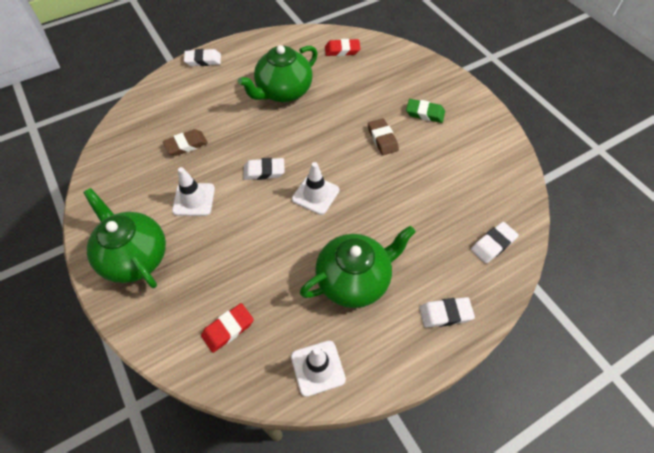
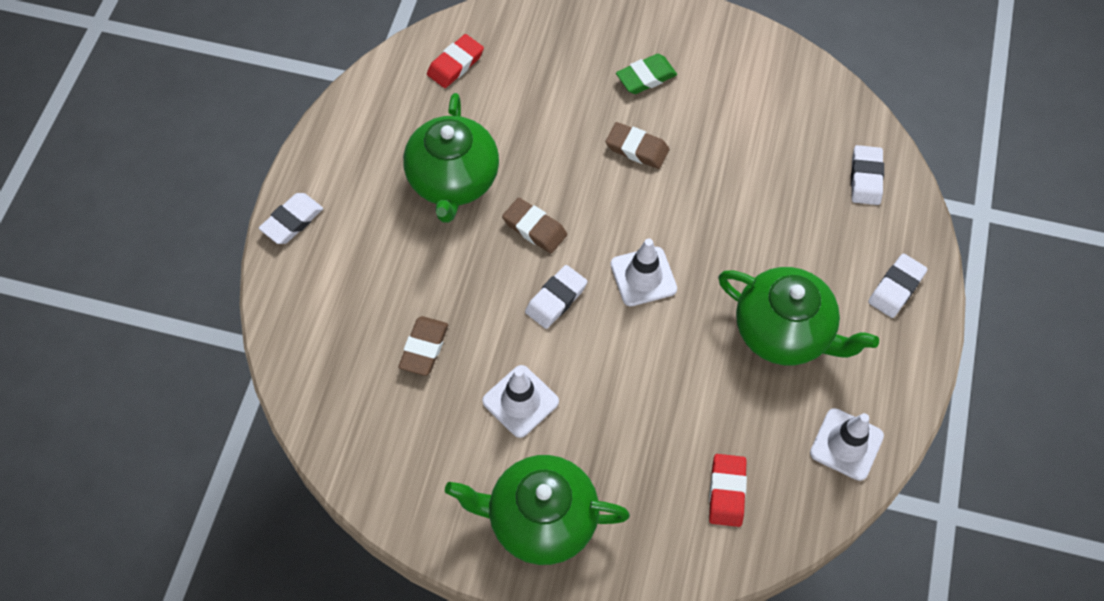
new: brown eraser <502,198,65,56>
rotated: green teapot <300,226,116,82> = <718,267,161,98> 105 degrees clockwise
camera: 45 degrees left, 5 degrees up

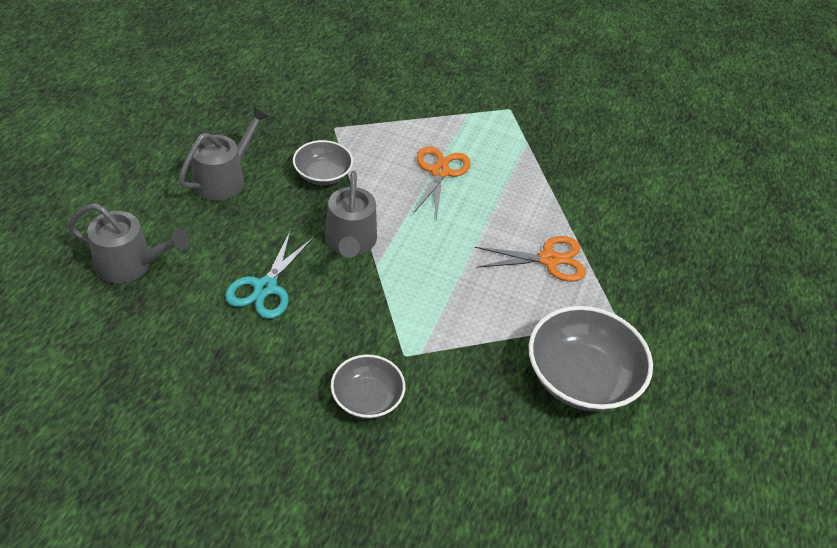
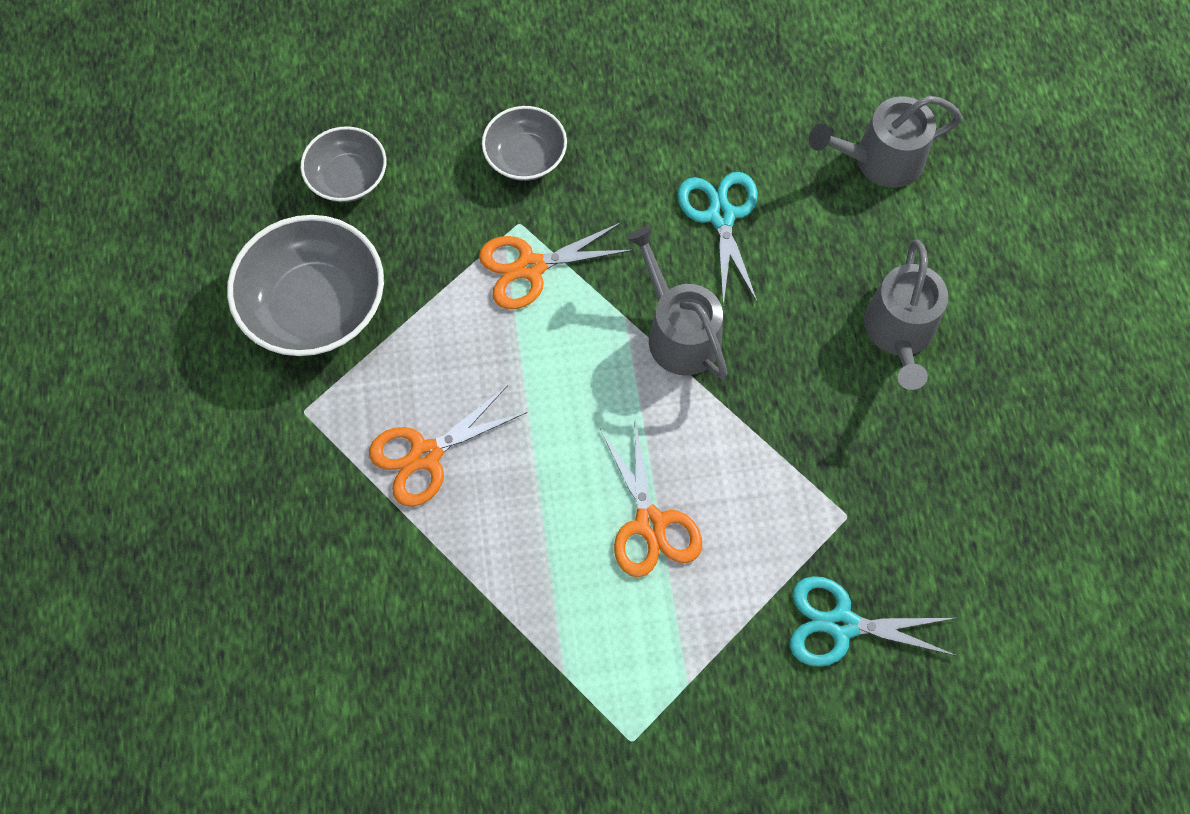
new: orange scissors <479,222,154,87>; turquoise scissors <790,576,167,91>
shifted: grey bowl <293,140,60,45> to <301,126,85,76>
camera: 155 degrees right, 20 degrees up

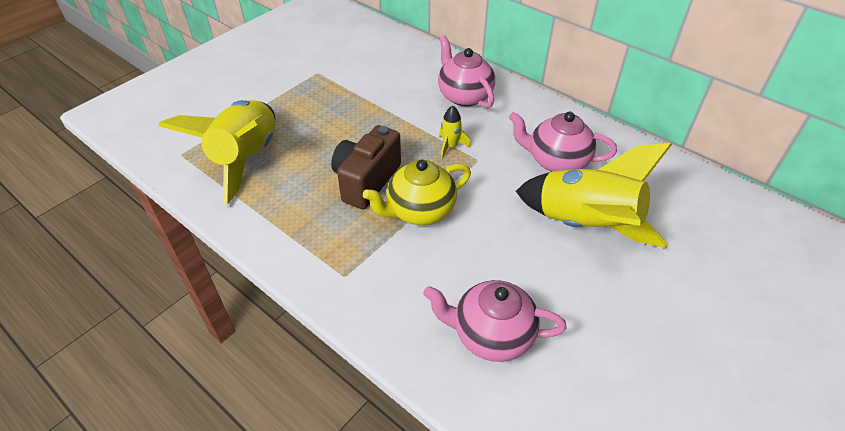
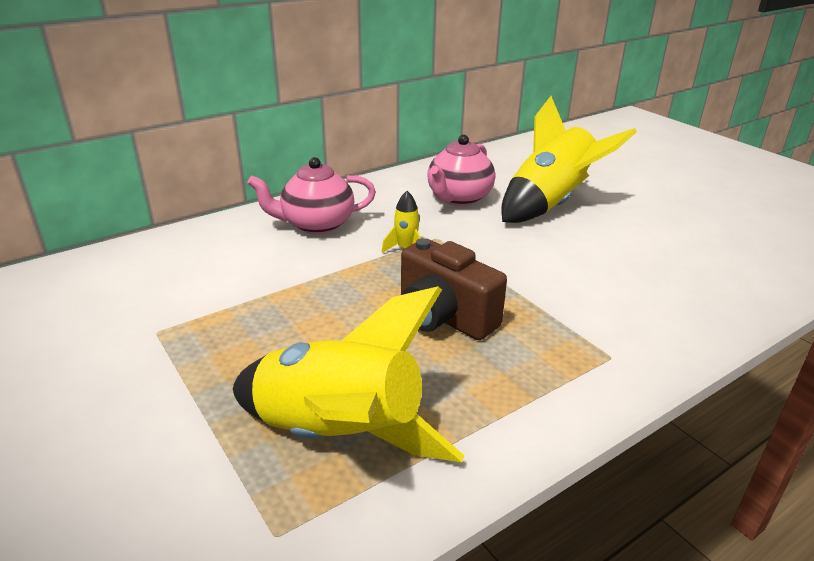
gone: yellow teapot <363,160,108,65>; pink teapot <423,280,144,82>
camera: 75 degrees left, 15 degrees down

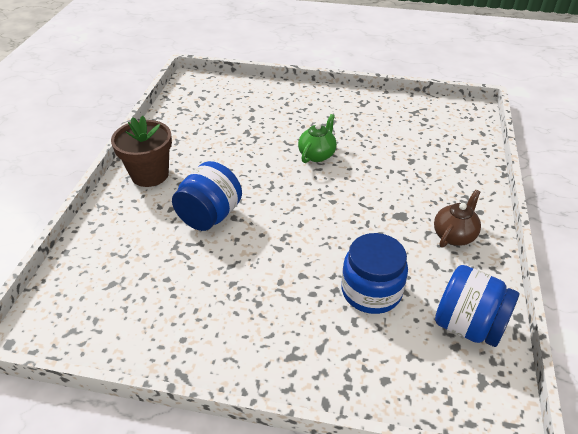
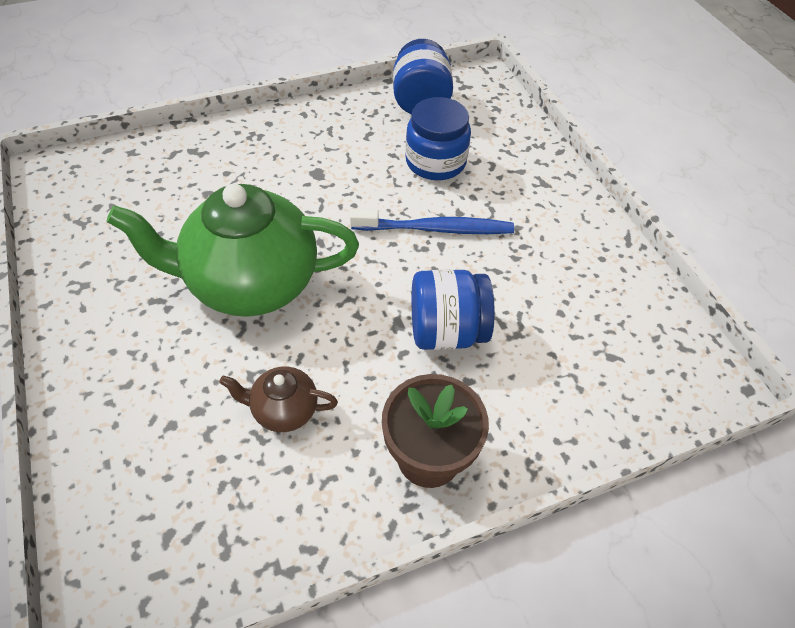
new: blue toothbrush <350,209,164,25>
shifted: brown teapot <434,190,47,58> to <219,367,119,65>
scaled: green teapot <298,114,39,49> = <107,184,252,133> x2.24
camera: 125 degrees left, 10 degrees up

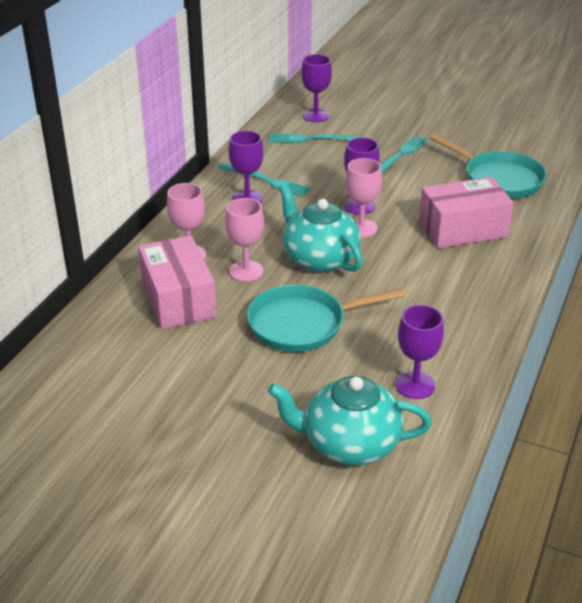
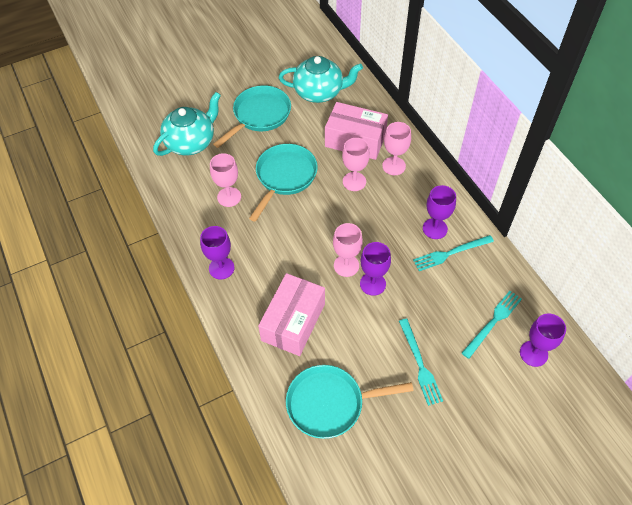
new: turquoise pan <213,85,78,63>; pink goblet <210,153,31,54>
shifted: turquoise teapot <279,183,84,90> to <279,56,84,47>; purple goblet <396,305,48,94> to <200,226,35,53>
camera: 130 degrees right, 20 degrees up

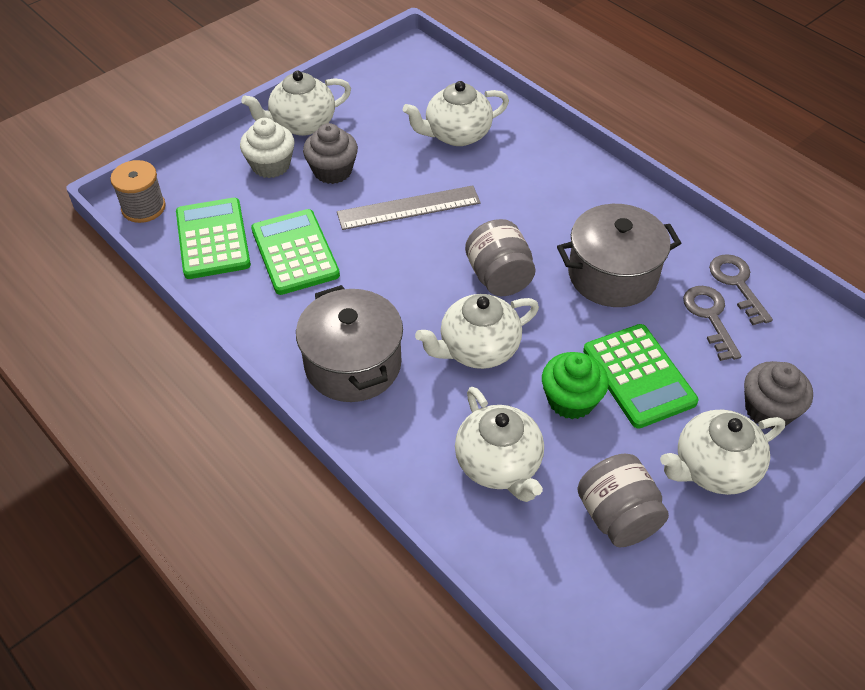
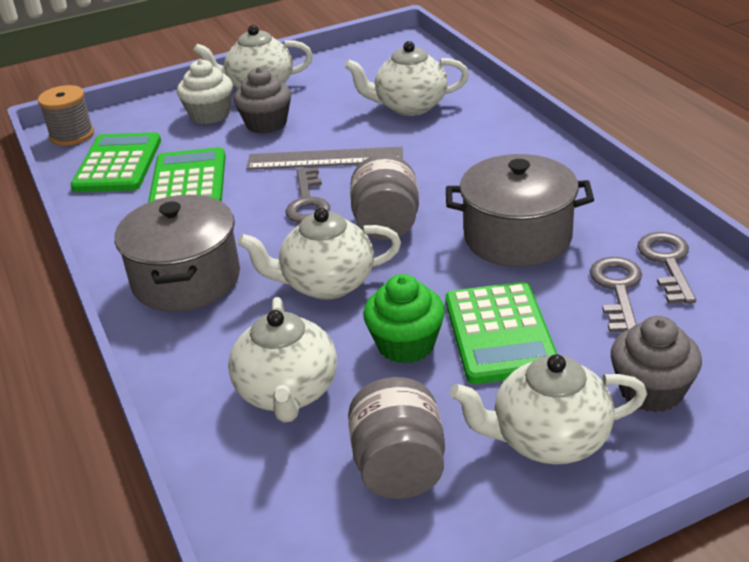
new: grey key <286,167,44,56>
camera: 20 degrees right, 15 degrees down

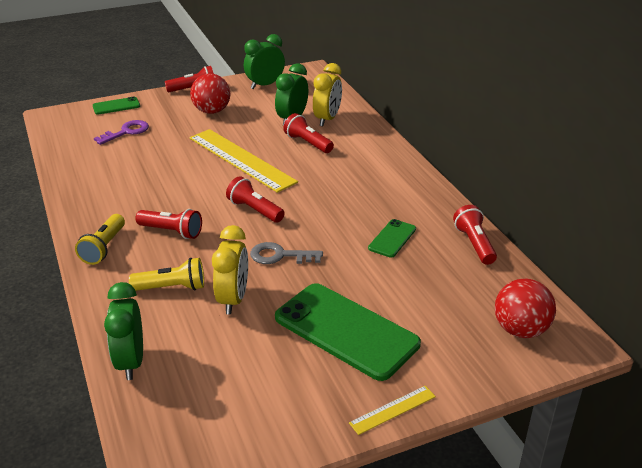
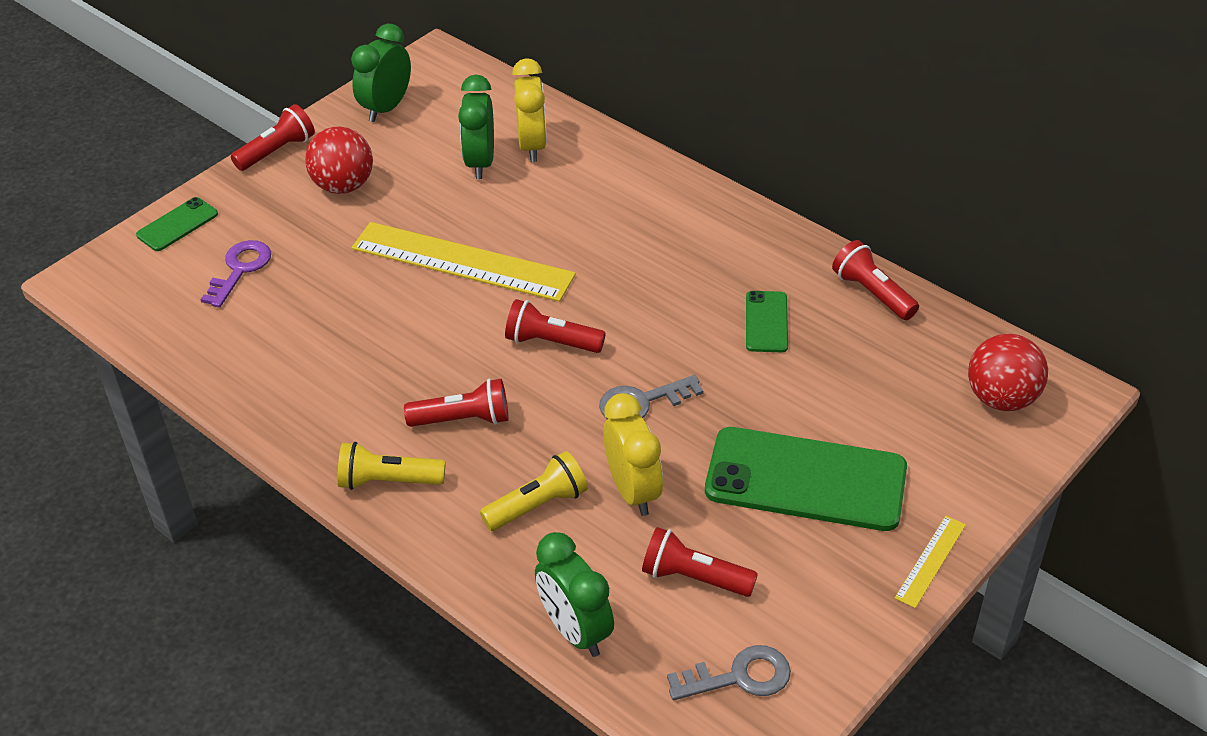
new: grey key <667,645,124,55>
shifted: red flashlight <283,113,51,40> to <642,527,116,70>
rotated: yellow flashlight <75,214,50,51> = <337,442,108,48> 105 degrees clockwise
camera: 25 degrees left, 10 degrees up

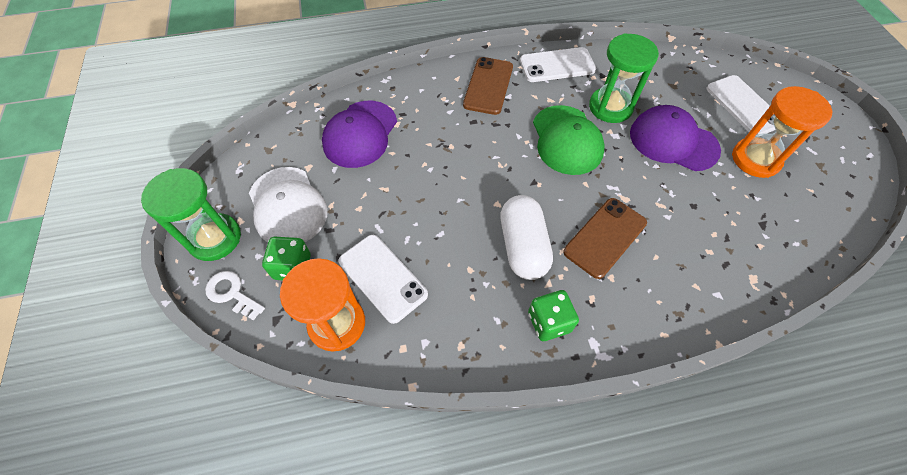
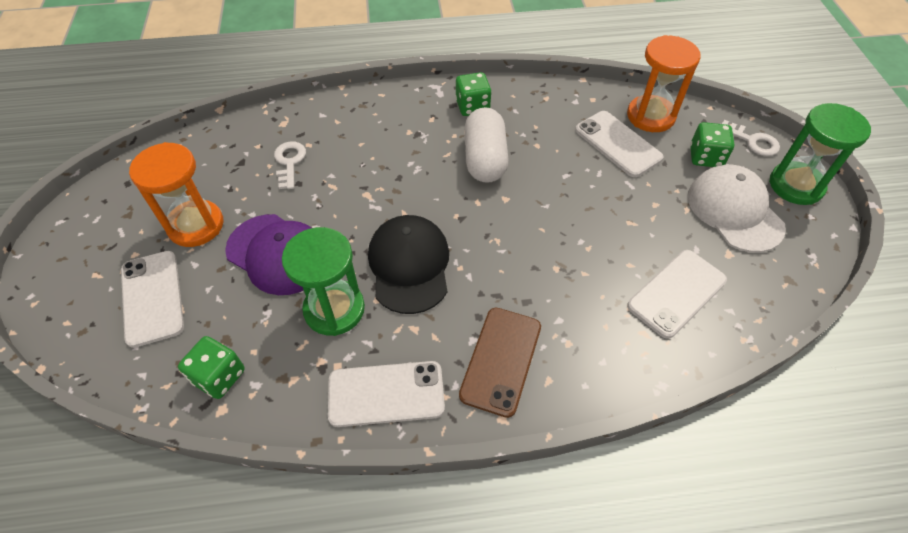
gone: brown phone <563,198,84,81>
new: white key <274,142,32,47>; green dice <178,336,67,63>
swapped: purple cap <322,101,75,67> to white phone <627,250,100,89>
repainted: green cap <533,105,72,70> to black cap <368,215,81,99>
camera: 175 degrees left, 5 degrees down

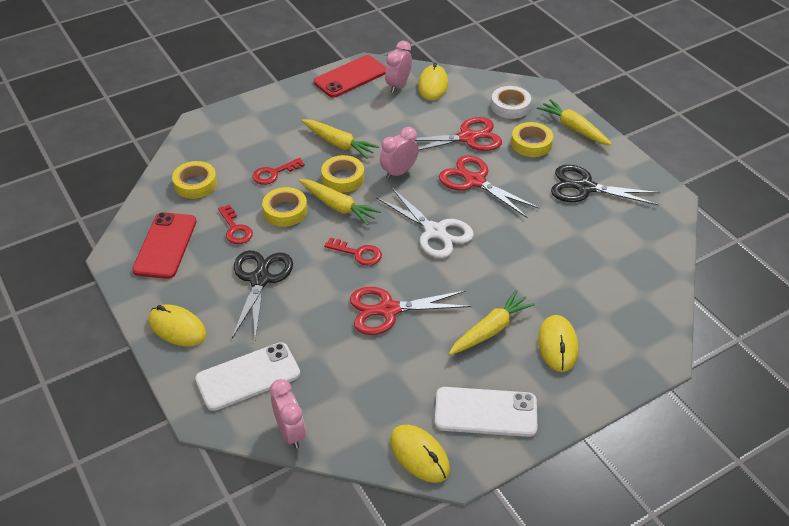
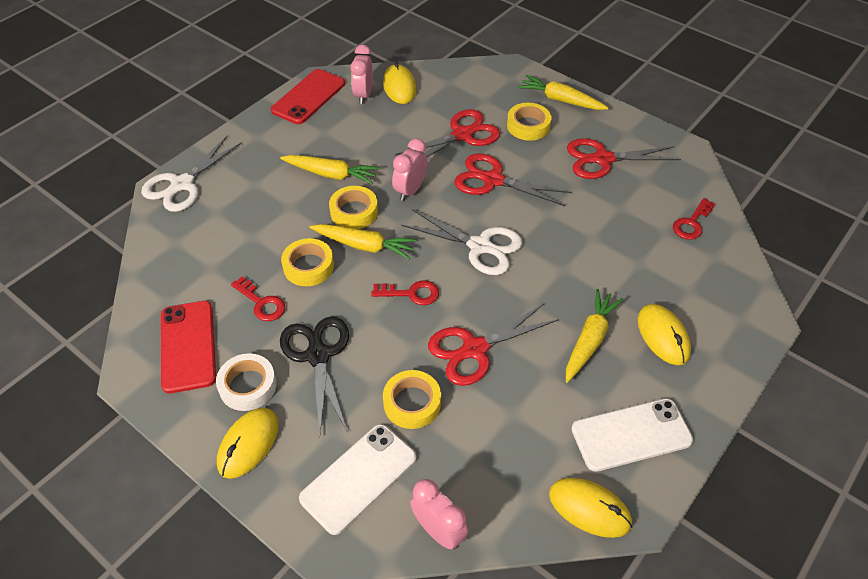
new: white scissors <141,136,101,76>
shifted: white tape <491,86,40,33> to <216,353,61,58>; red key <253,158,52,27> to <673,198,42,42>; yellow tape <172,161,45,38> to <383,370,58,59>
repainted: black scissors <551,165,109,40> to red scissors <567,138,114,41>
rotated: yellow mouse <149,304,57,42> = <217,408,62,71> 75 degrees counterclockwise
camera: 20 degrees left, 5 degrees up

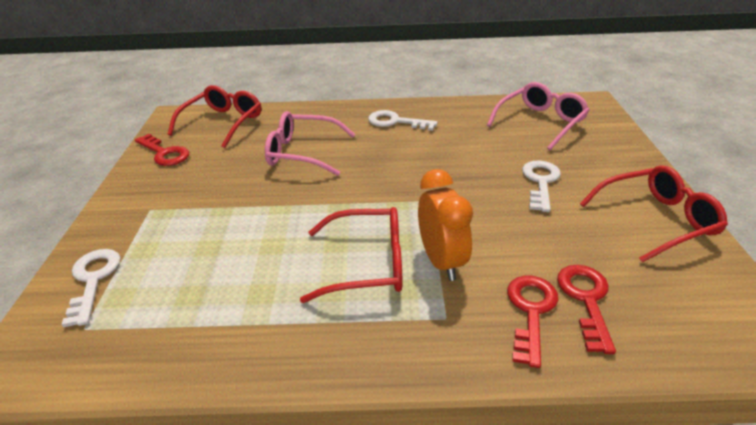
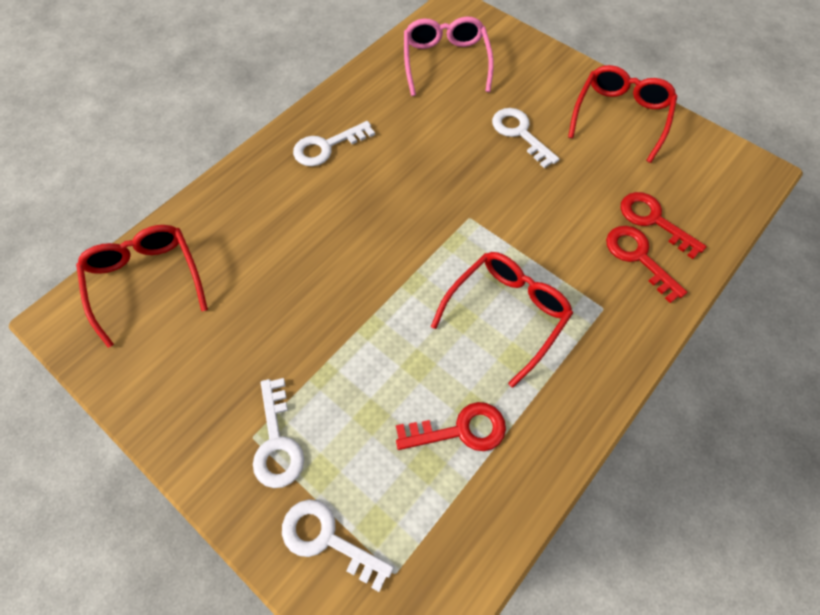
gone: pink glasses <265,111,90,65>; orange clock <418,169,55,112>
new: white key <253,378,51,110>
shifted: red key <135,134,54,32> to <396,402,110,49>
camera: 50 degrees left, 25 degrees up

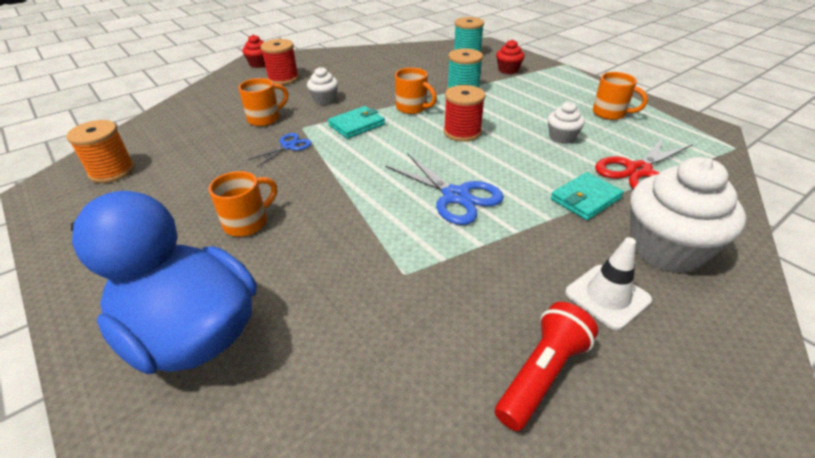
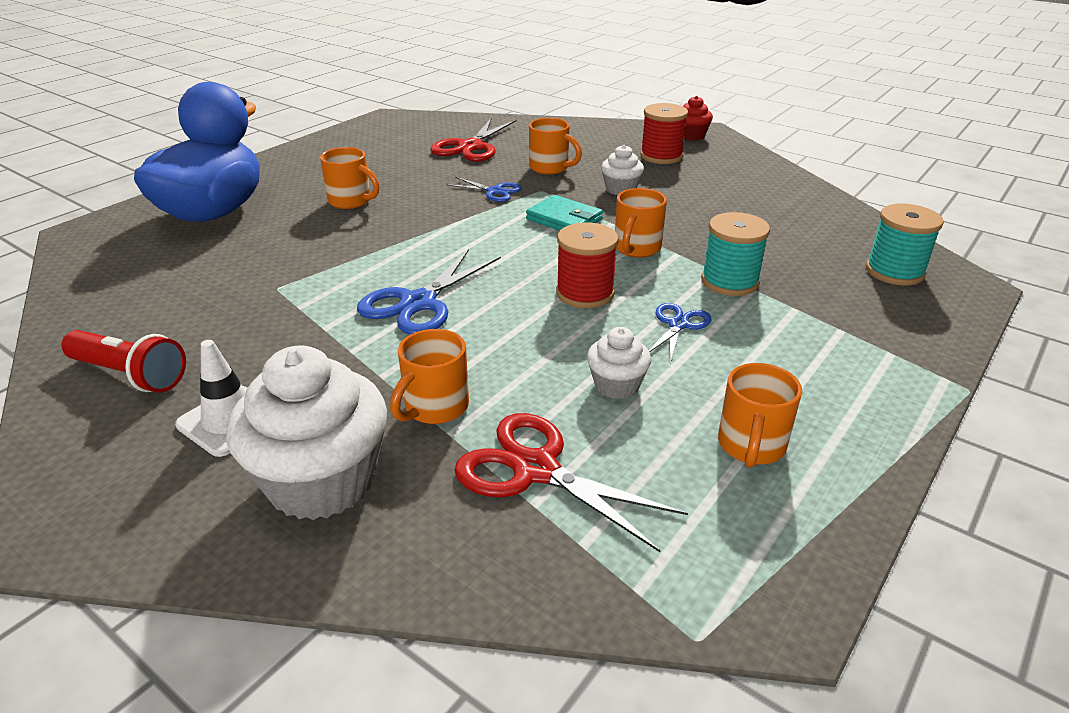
gone: red cupcake <496,40,29,34>; orange spool <66,120,69,63>
new: red scissors <430,119,87,43>; blue scissors <649,303,62,60>
swapped: turquoise wallet <551,172,73,48> to orange mug <390,329,79,95>
camera: 75 degrees right, 5 degrees down

